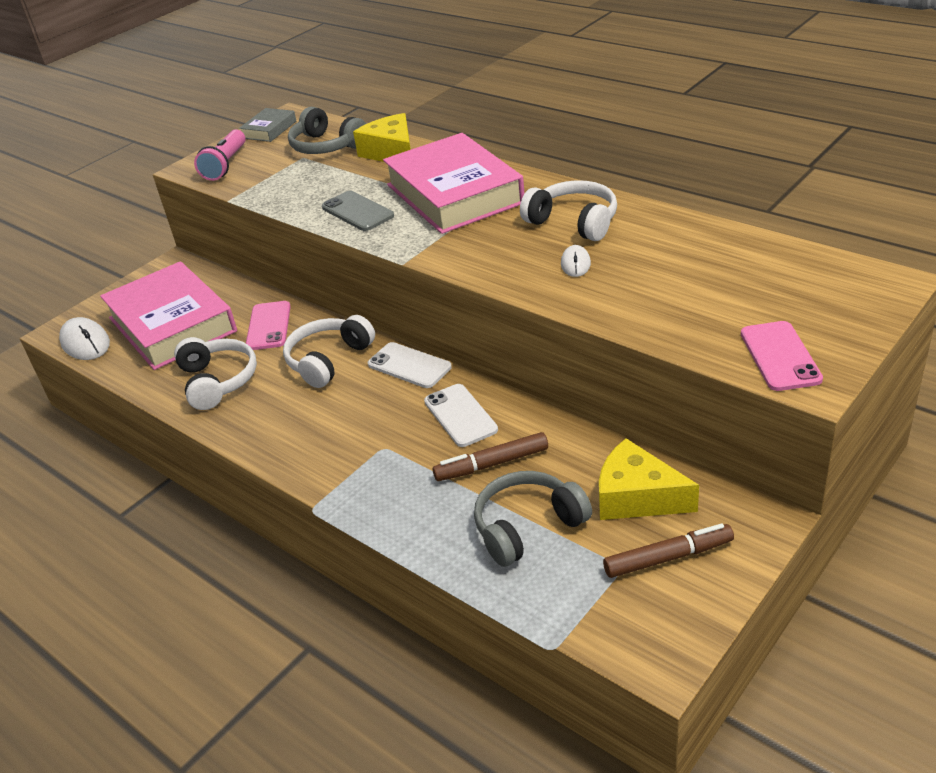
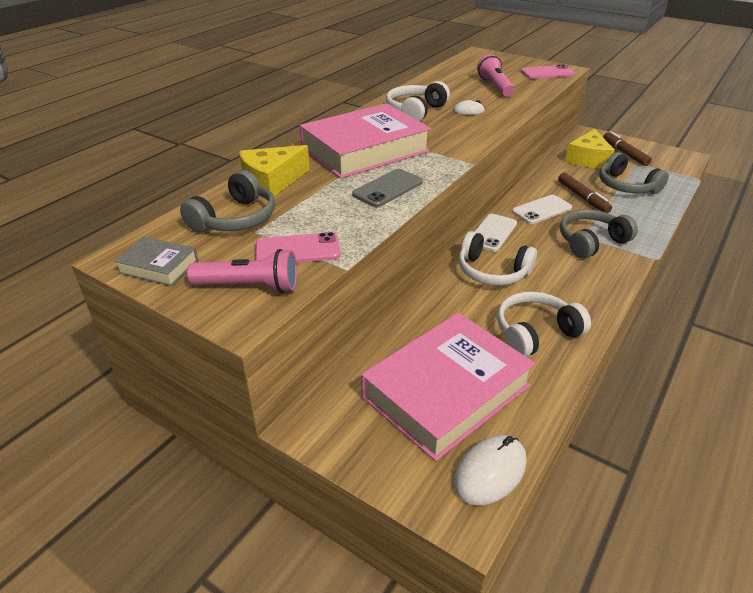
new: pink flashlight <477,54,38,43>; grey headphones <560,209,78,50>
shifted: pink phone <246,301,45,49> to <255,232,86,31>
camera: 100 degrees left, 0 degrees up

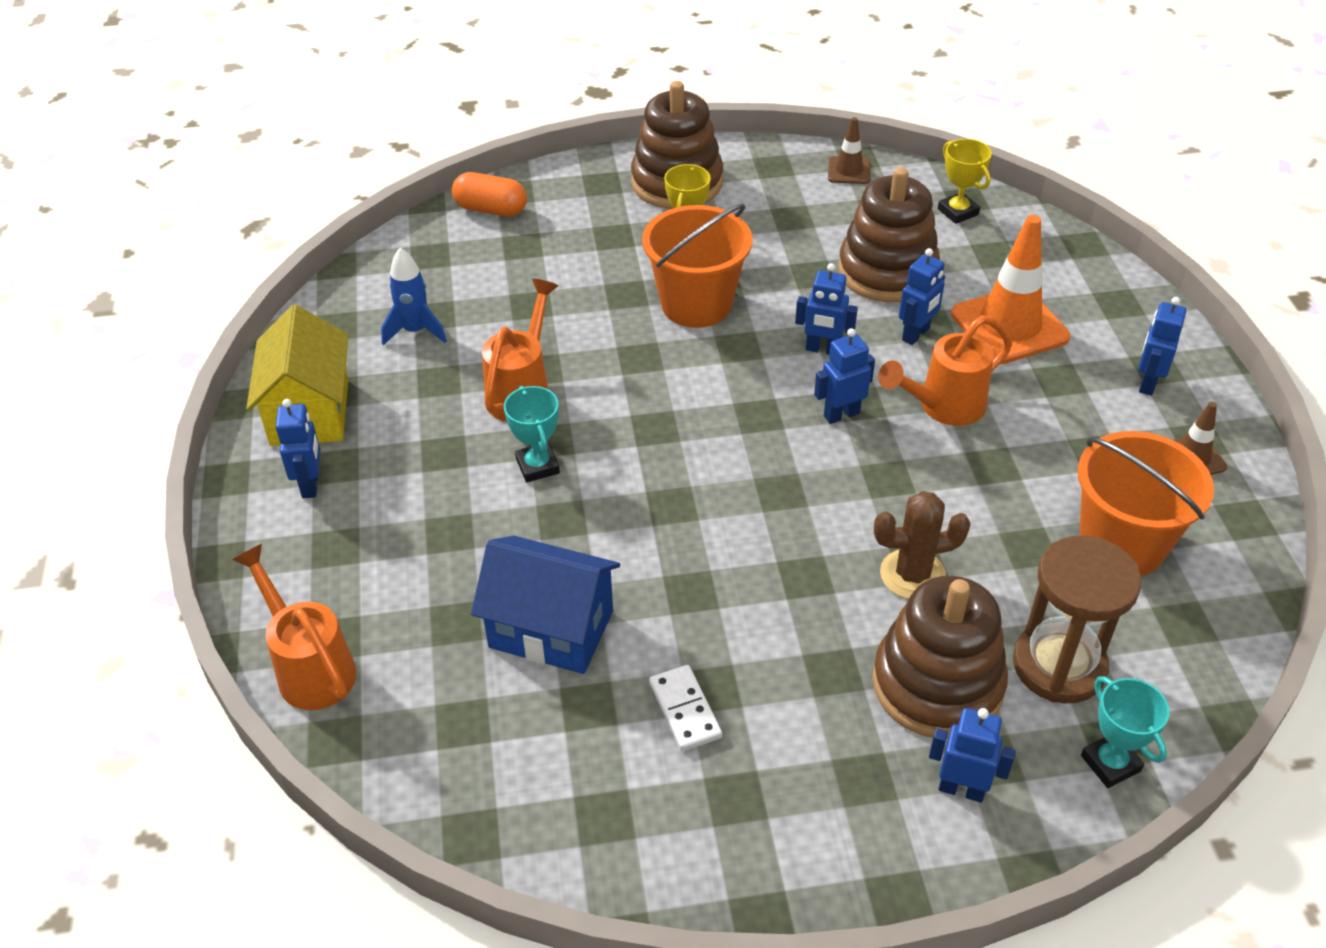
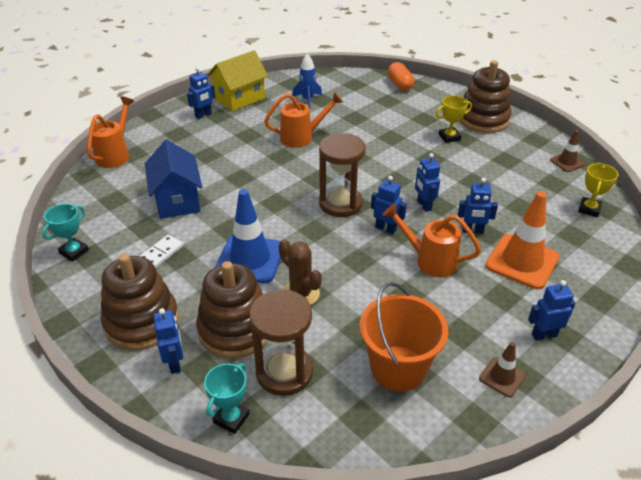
gone: orange bucket <642,204,111,124>
new: brown hourglass <319,133,47,84>; blue traffic cone <215,189,66,94>
shifted: brown stacking toy <838,167,102,135> to <101,254,78,96>; turquoise trophy <504,386,56,97> to <42,204,47,58>
camera: 55 degrees right, 5 degrees down

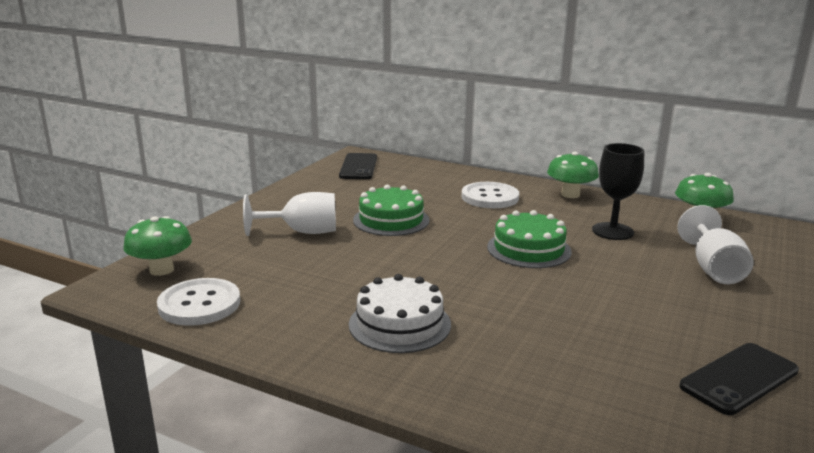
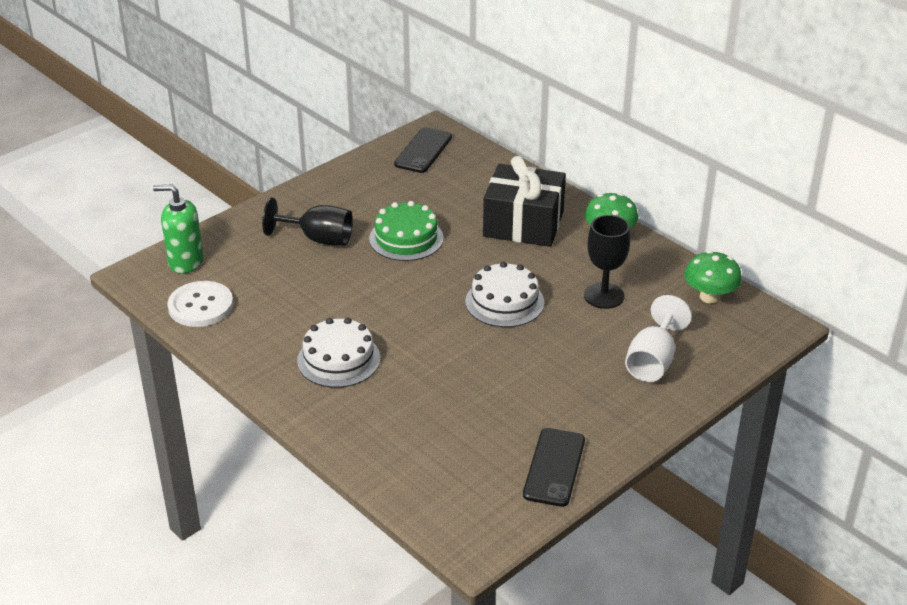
swapped: white button <461,182,58,26> to black gift <483,156,83,91>; green mushroom <123,216,69,60> to green soap dispenser <153,184,51,90>
repainted: white goblet <243,192,93,44> to black goblet <262,198,91,47>; green cake <487,210,85,58> to white cake <465,262,79,65>
rotated: black phone <679,343,120,72> = <523,428,62,79> 60 degrees counterclockwise
camera: 20 degrees right, 15 degrees up

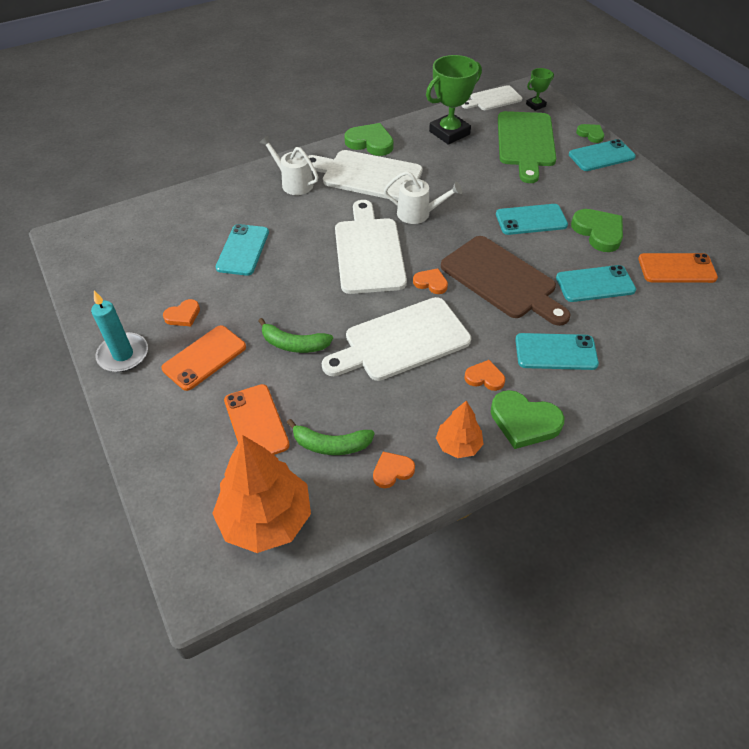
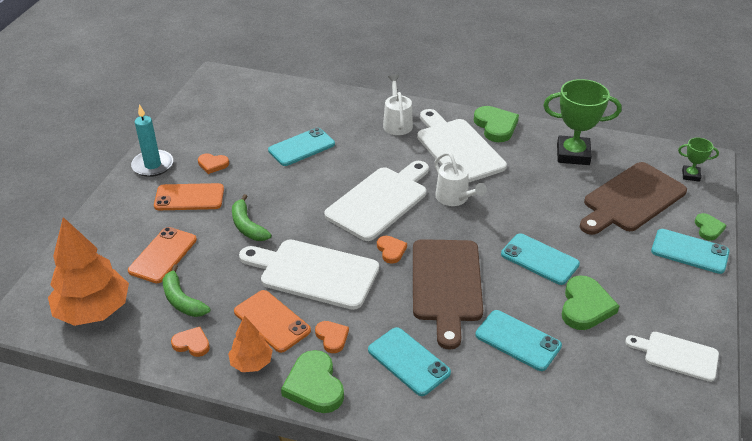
shifted: white cutting board <461,85,61,25> to <625,332,94,50>; orange phone <638,253,80,30> to <234,290,77,63>
repainted: green cutting board <498,111,58,72> to brown cutting board <580,162,107,73>
camera: 45 degrees right, 10 degrees down

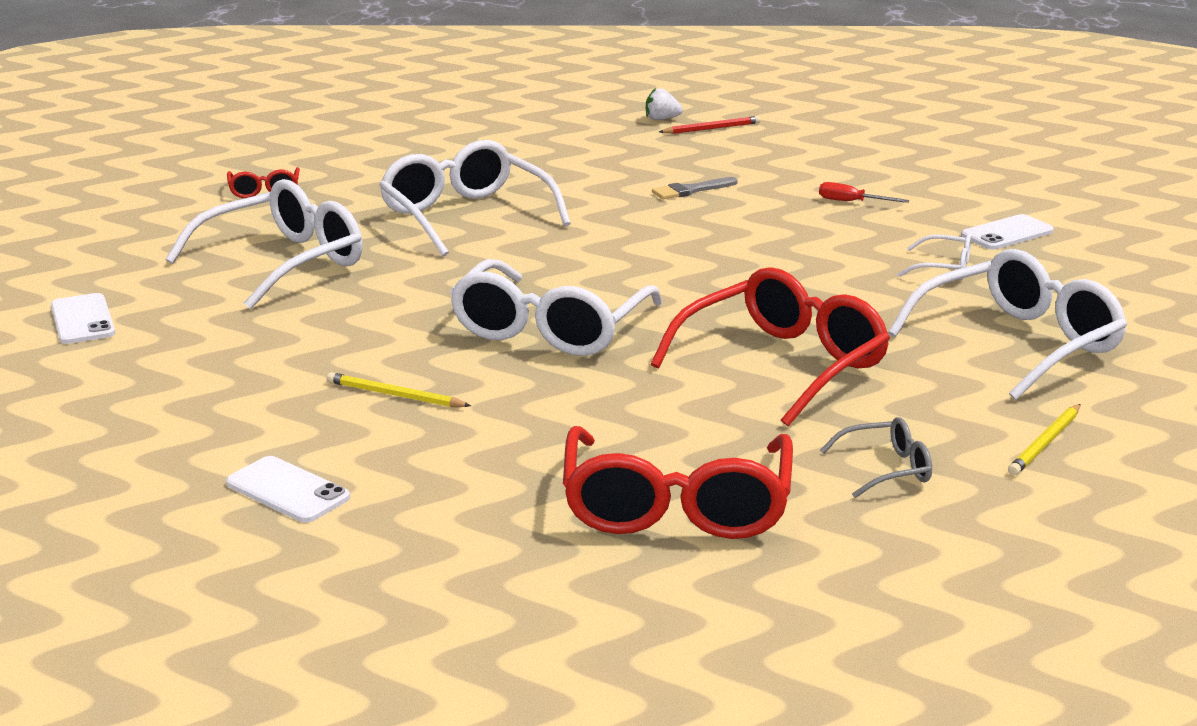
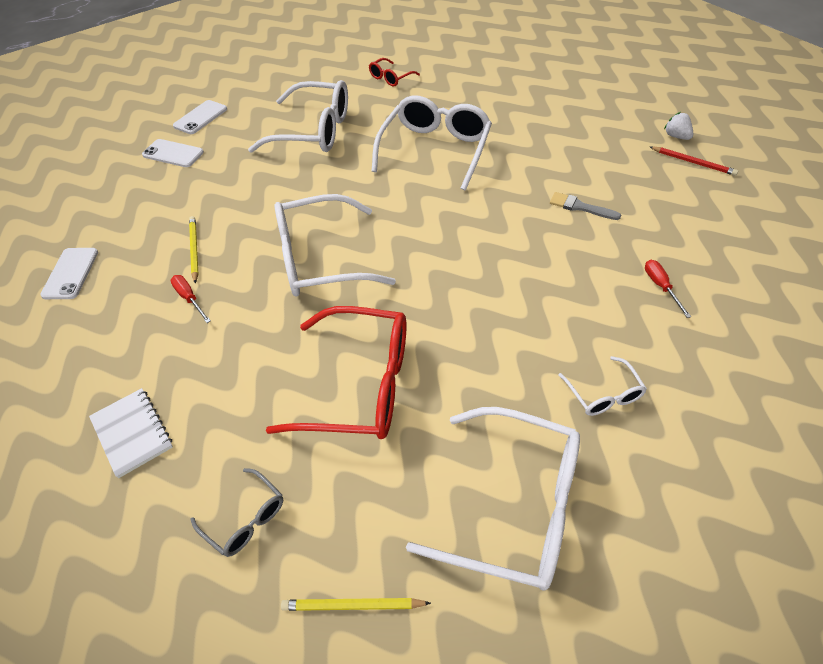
new: red screwdriver <170,275,41,48>
shifted: white phone <961,214,93,36> to <142,139,62,28>
swapped: red glasses <563,426,230,113> to white notebook <89,388,84,90>
camera: 55 degrees right, 25 degrees up

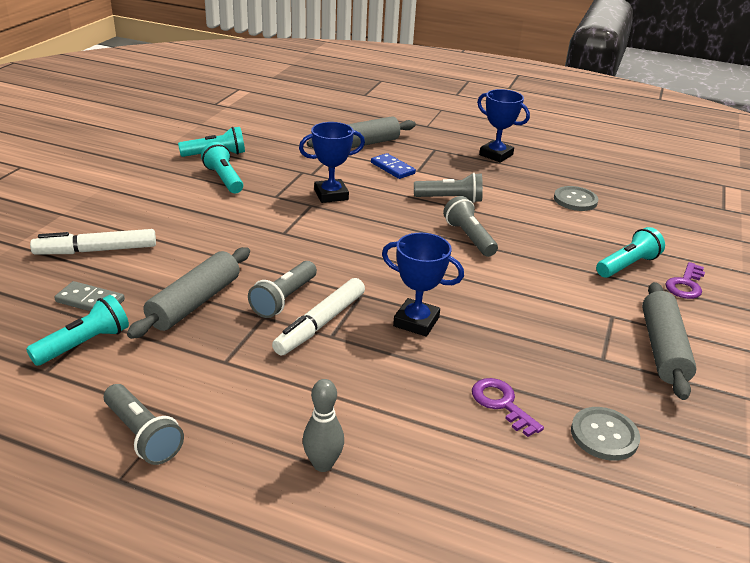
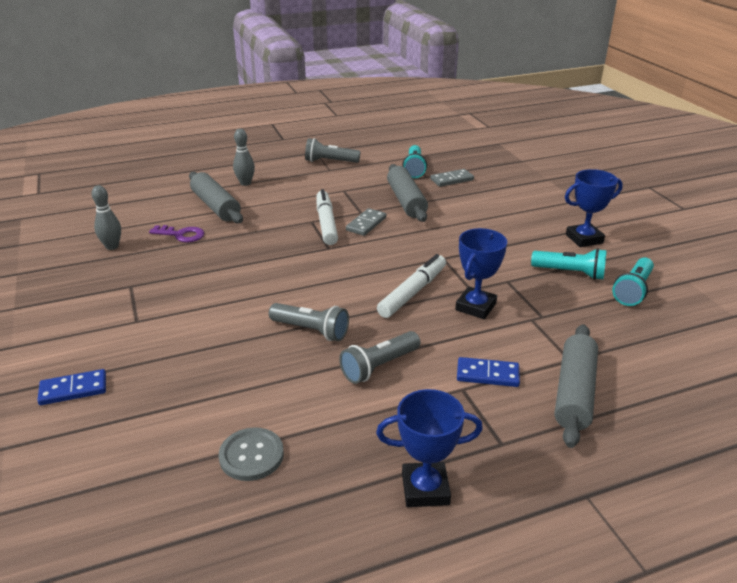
gone: turquoise flashlight <596,227,69,51>
shifted: white marker <30,229,126,26> to <377,254,69,64>; blue trophy <382,233,82,104> to <565,169,58,78>; grey rolling pin <642,282,55,118> to <189,172,54,51>
swapped: grey flashlight <248,261,69,57> to grey domino <346,208,40,28>; purple key <665,262,40,37> to blue domino <37,369,69,36>; grey button <571,407,69,54> to grey bowling pin <91,185,30,65>
camera: 140 degrees right, 0 degrees up

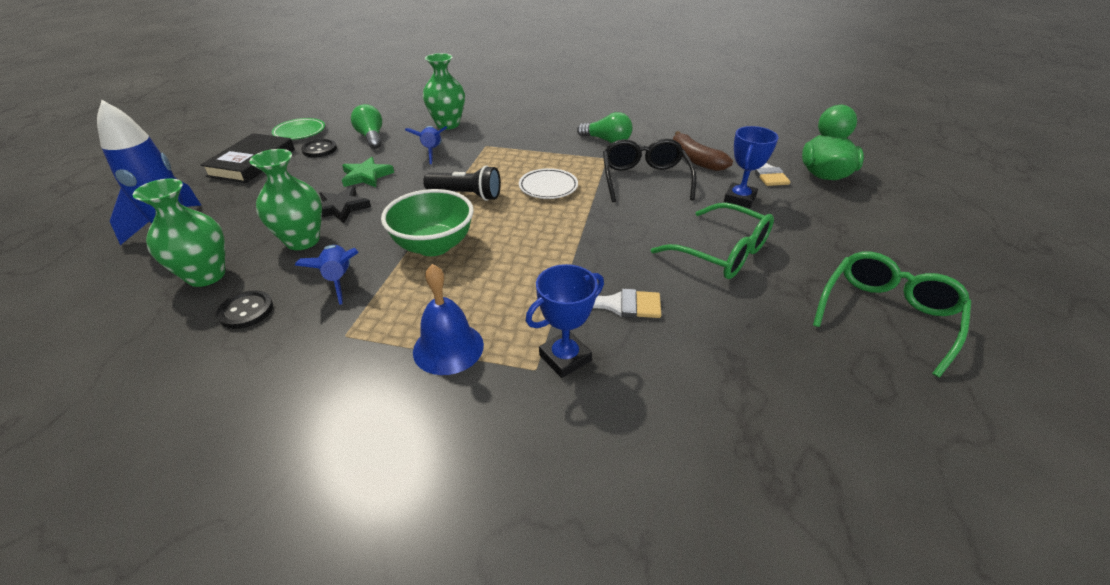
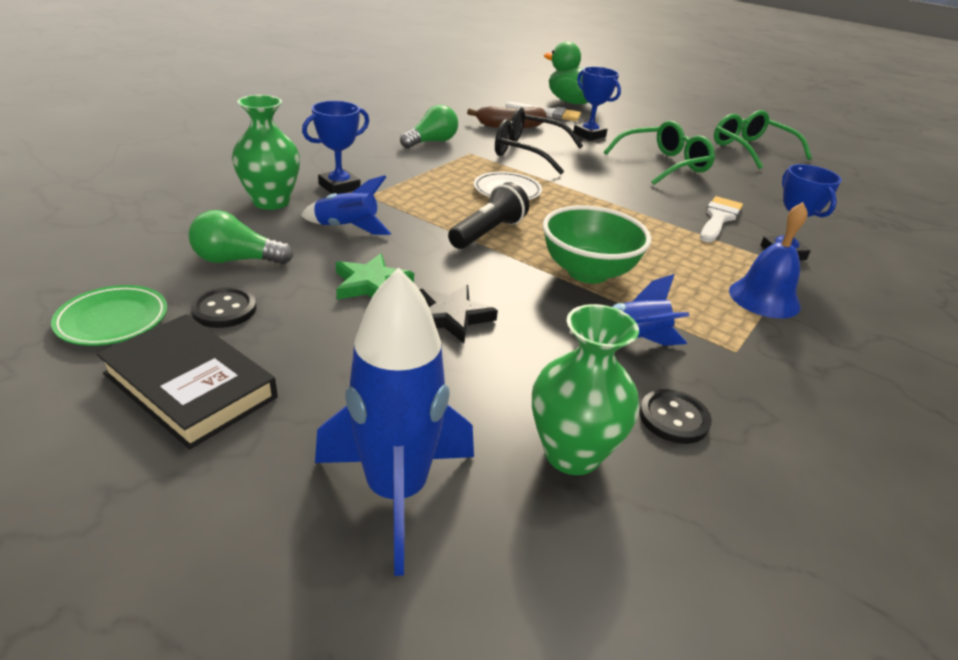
gone: green vase <249,149,73,101>
new: blue trophy <302,101,67,93>
camera: 70 degrees left, 5 degrees down

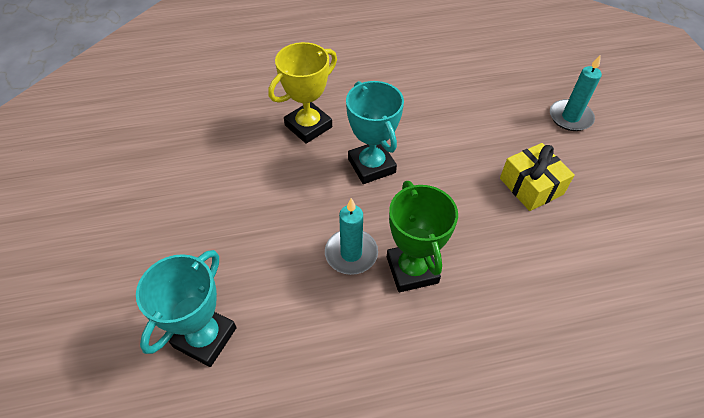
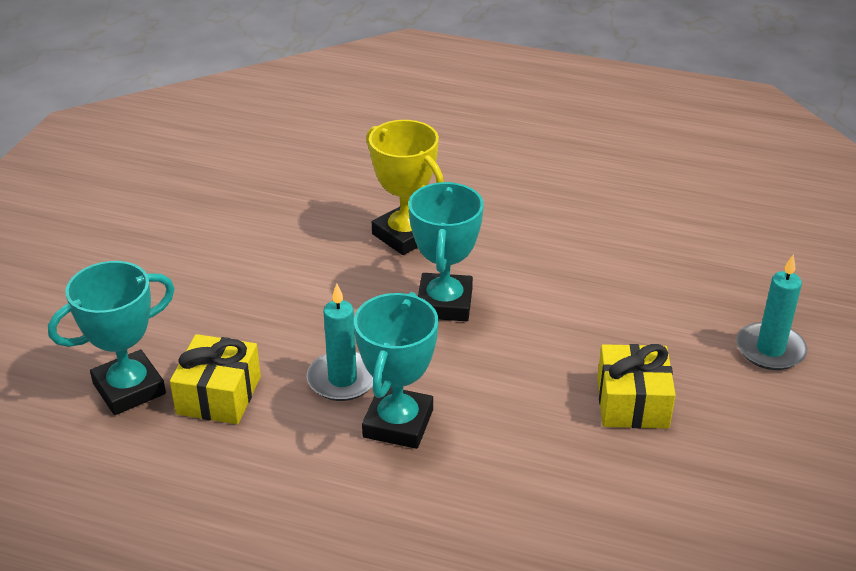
new: yellow gift <170,334,91,90>
repainted: green trophy <387,181,71,111> to turquoise trophy <354,292,84,157>
rotated: yellow trophy <268,42,69,102> = <366,120,78,135> 60 degrees clockwise
camera: 30 degrees right, 15 degrees down

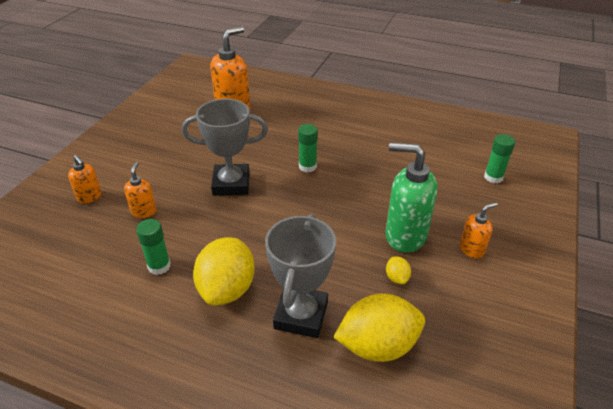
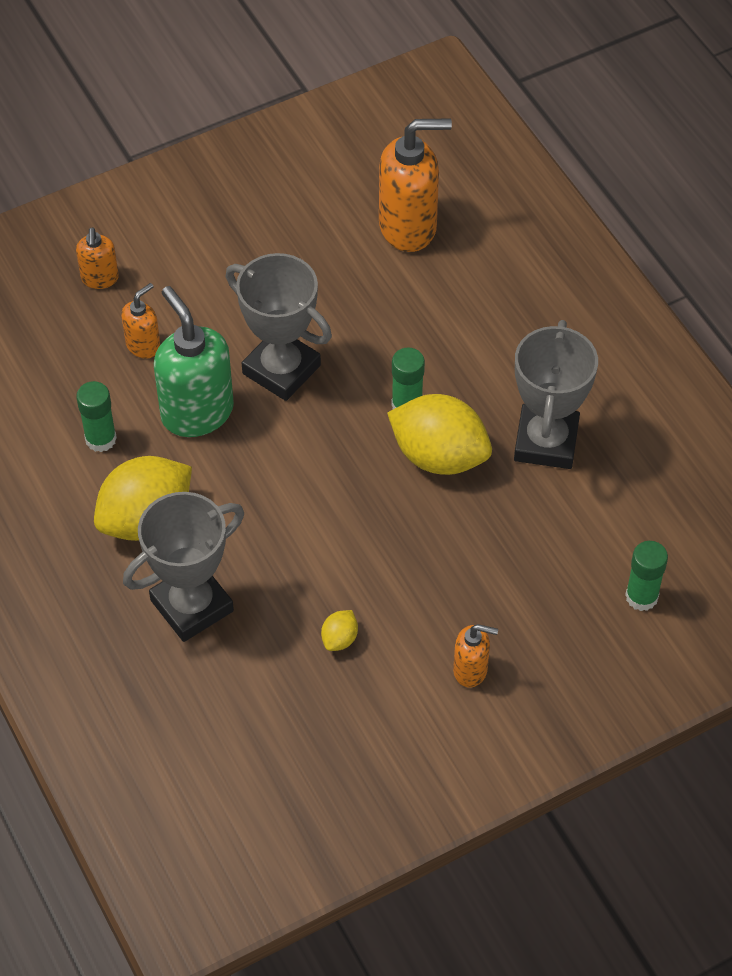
new: grey trophy <514,320,84,149>
shifted: green soap dispenser <386,142,52,111> to <154,286,80,151>; yellow lemon <334,293,91,69> to <387,394,105,81>
camera: 40 degrees right, 15 degrees up

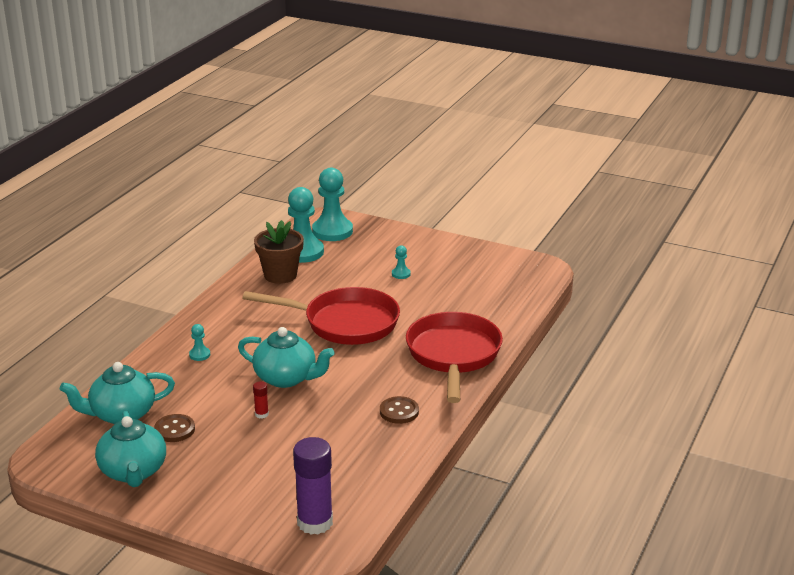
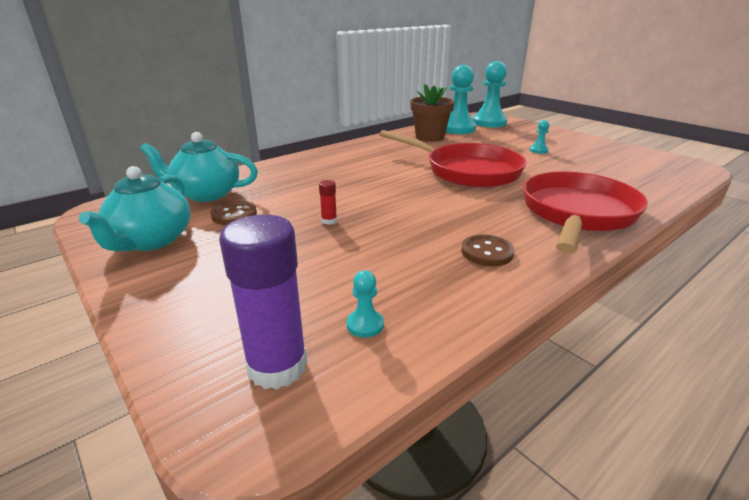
gone: turquoise teapot <238,327,96,61>
shifted: turquoise pawn <189,324,21,37> to <347,270,37,68>
camera: 25 degrees right, 0 degrees up

